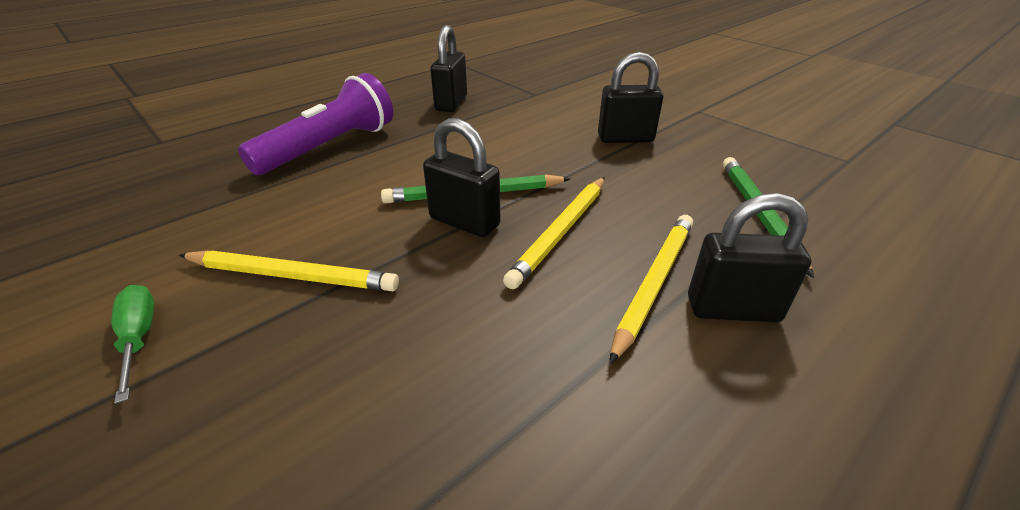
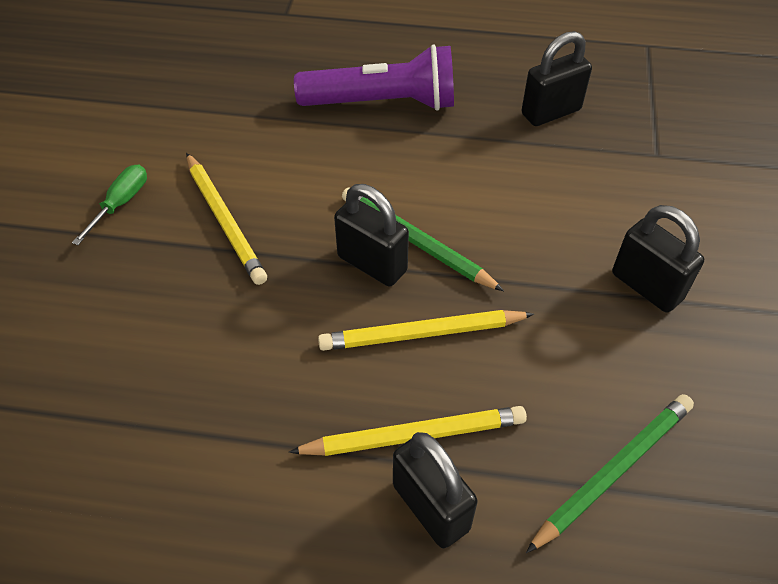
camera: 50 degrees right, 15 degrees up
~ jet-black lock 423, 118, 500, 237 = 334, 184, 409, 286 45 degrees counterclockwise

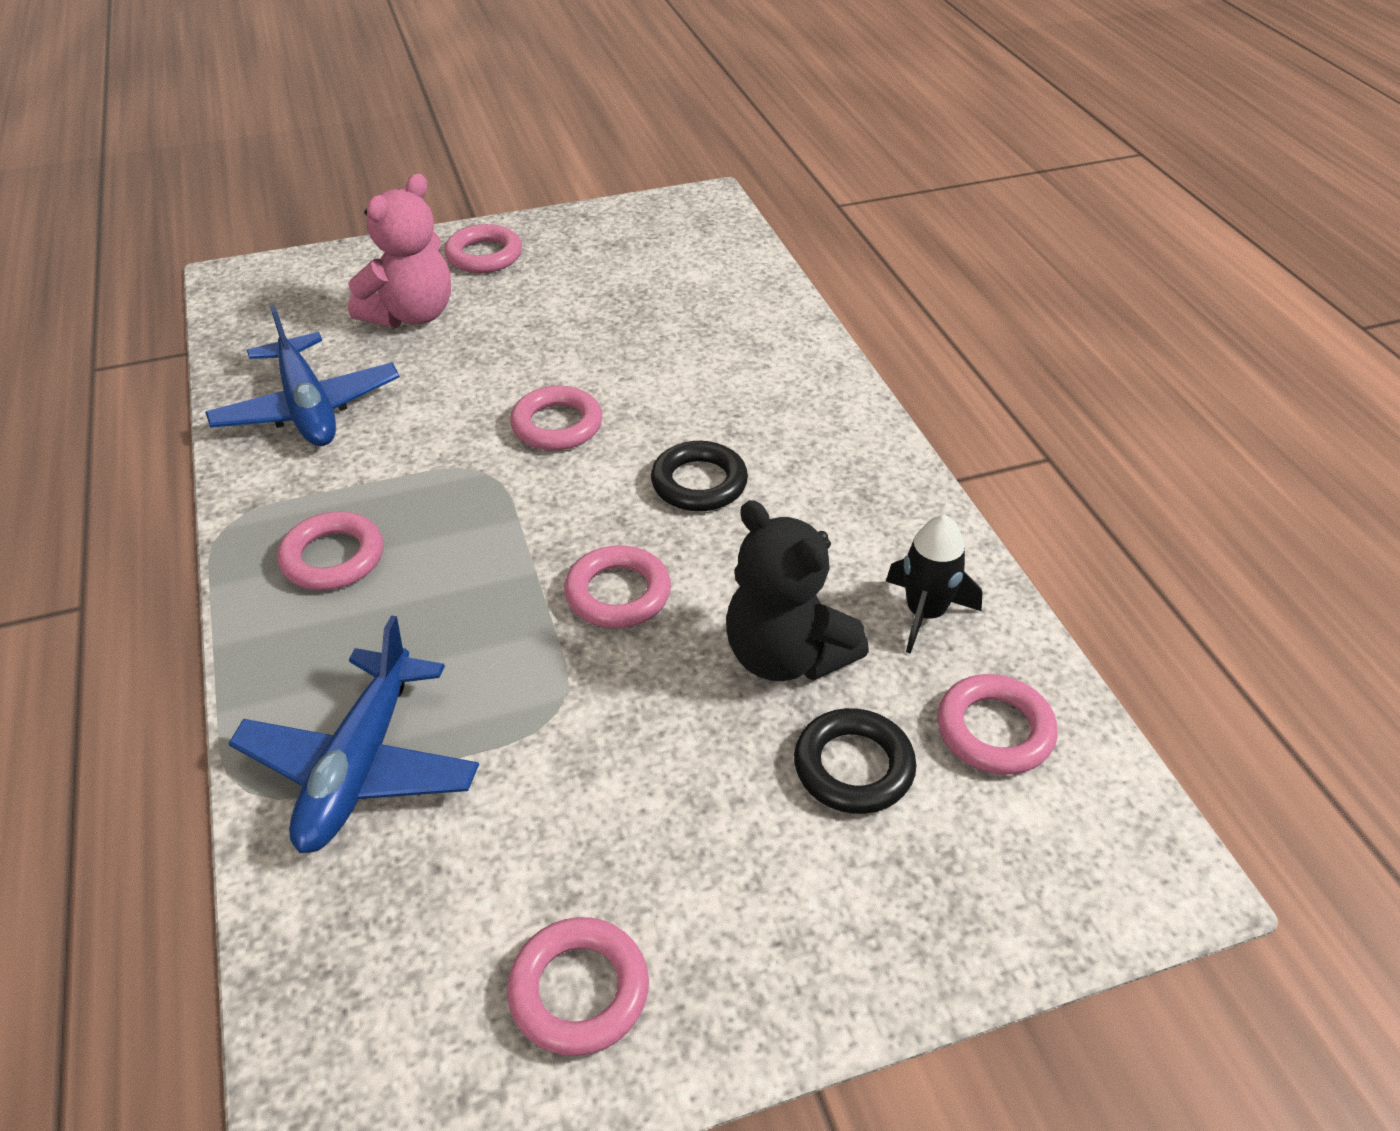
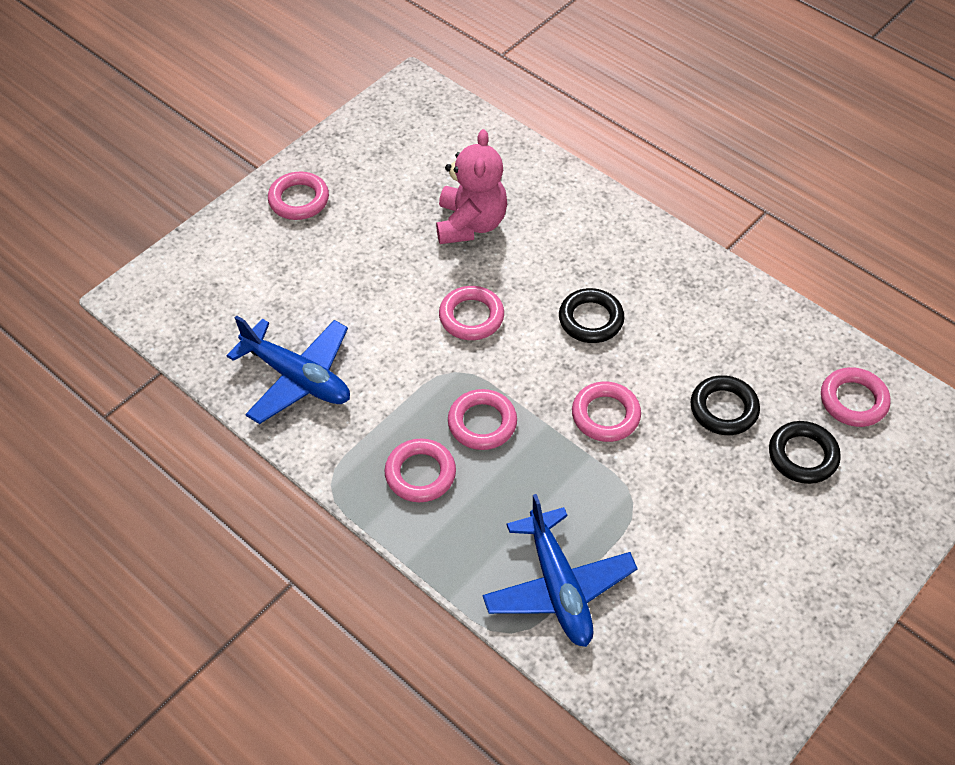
camera: 30 degrees left, 10 degrees up
~ rose-pink teddy 348, 174, 451, 328 to 436, 129, 507, 244
~ jet-black teddy 726, 500, 869, 681 to jet-black torus 690, 375, 760, 435
- jet-black spaceship 886, 515, 983, 654
~ rose-pink torus 507, 917, 649, 1056 to 448, 389, 517, 450

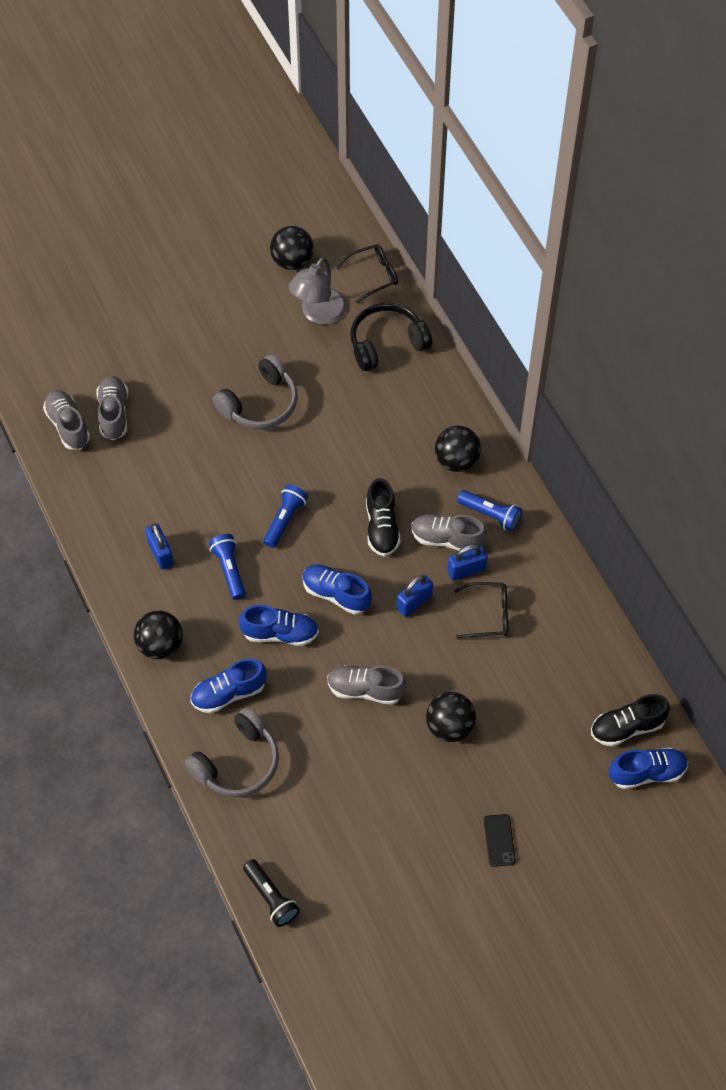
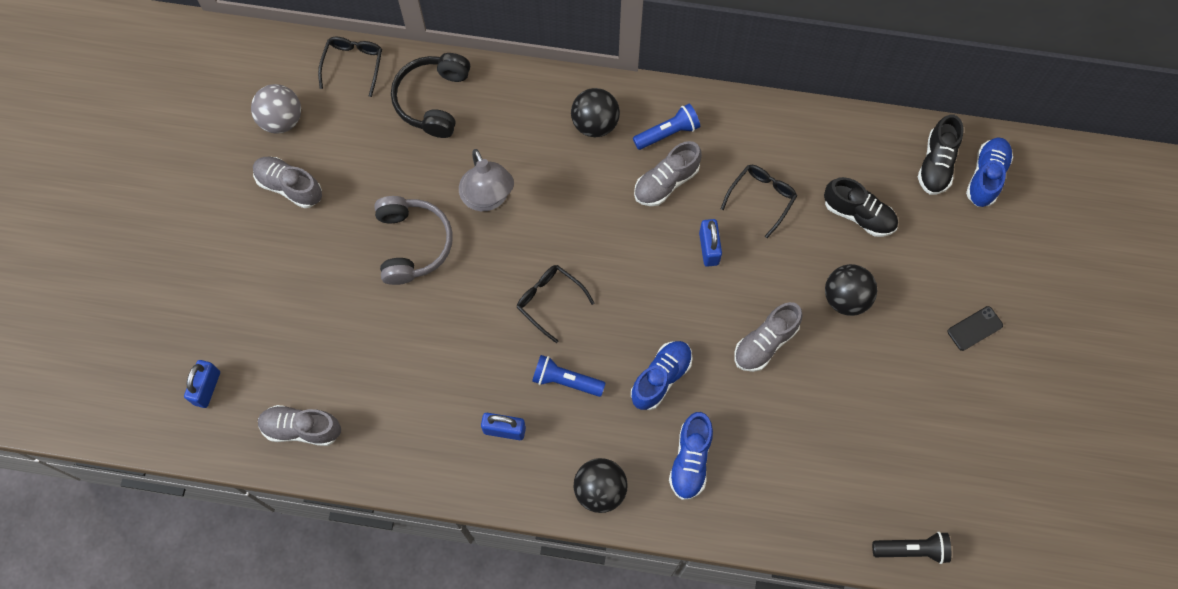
camera: 55 degrees left, 10 degrees up
~ jet-black ball 270, 226, 314, 270 to gray ball 251, 84, 301, 133
~ gray reading lamp 289, 257, 347, 325 to 459, 149, 514, 211
~ gray lace-up shoe 96, 376, 128, 440 to 253, 157, 322, 208
~ jet-black lace-up shoe 366, 478, 400, 557 to 824, 177, 898, 237
~ cobalt torch 263, 485, 308, 548 to jet-black glasses 517, 265, 595, 343
~ cobalt lock 447, 544, 488, 581 to 184, 360, 220, 408
- cobalt lace-up shoe 302, 565, 372, 615
- gray over-ear headphones 185, 707, 279, 798
~ jet-black phone 484, 814, 516, 867 = 948, 306, 1003, 351 60 degrees counterclockwise

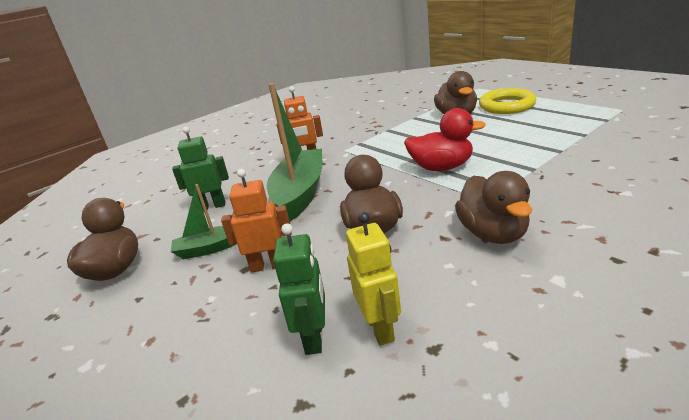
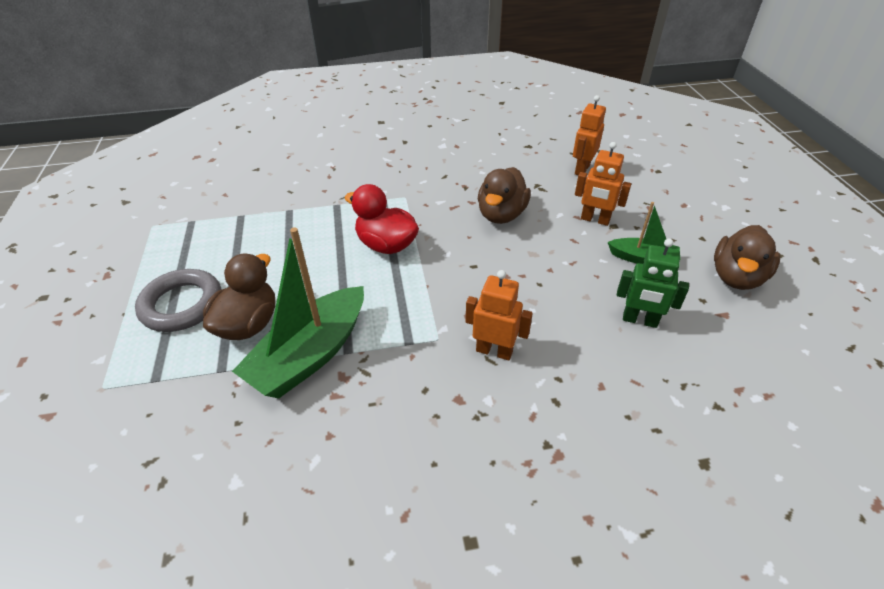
camera: 155 degrees left, 15 degrees up
~ emerald toy boat 267, 83, 322, 221 to 232, 227, 364, 399
~ golden torus 479, 88, 536, 114 to gray torus 135, 269, 221, 332
- dark brown toy duck 455, 171, 532, 244
- golden robot figure 346, 212, 401, 346
~ emerald robot figure 273, 223, 325, 355 to orange robot figure 573, 95, 606, 175

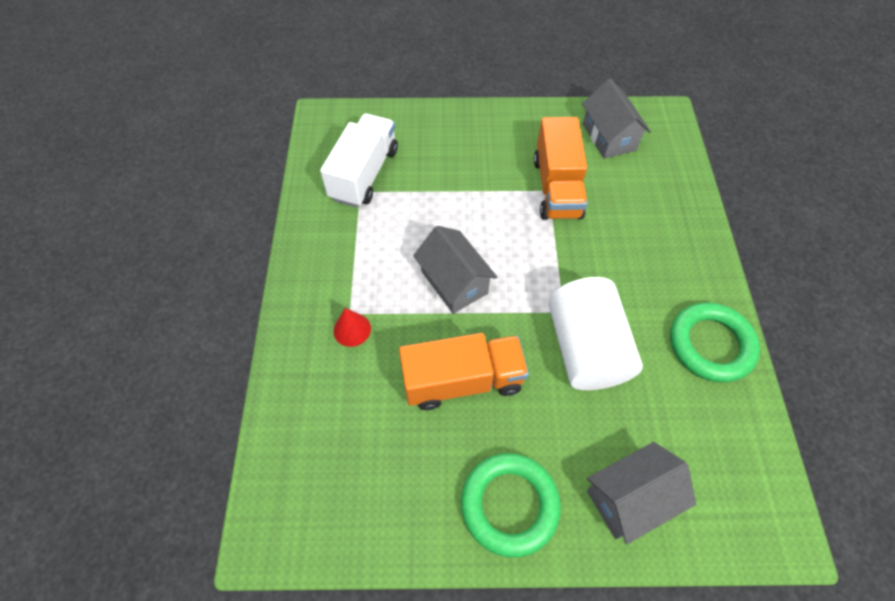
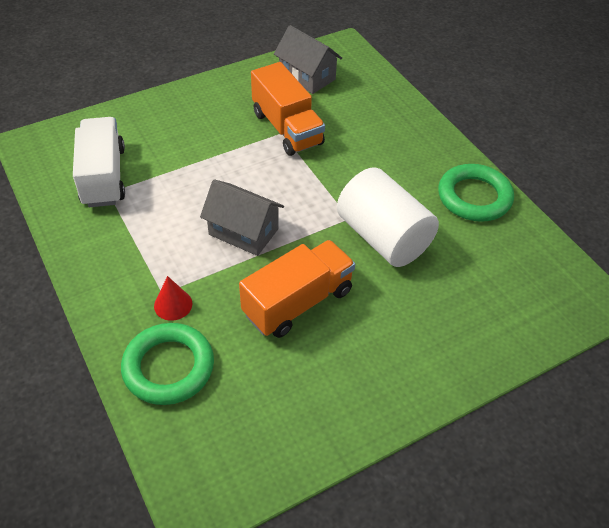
camera: 30 degrees left, 10 degrees down
- gray toy house 587, 442, 696, 544
~ emerald torus 461, 453, 561, 558 to 121, 323, 214, 405

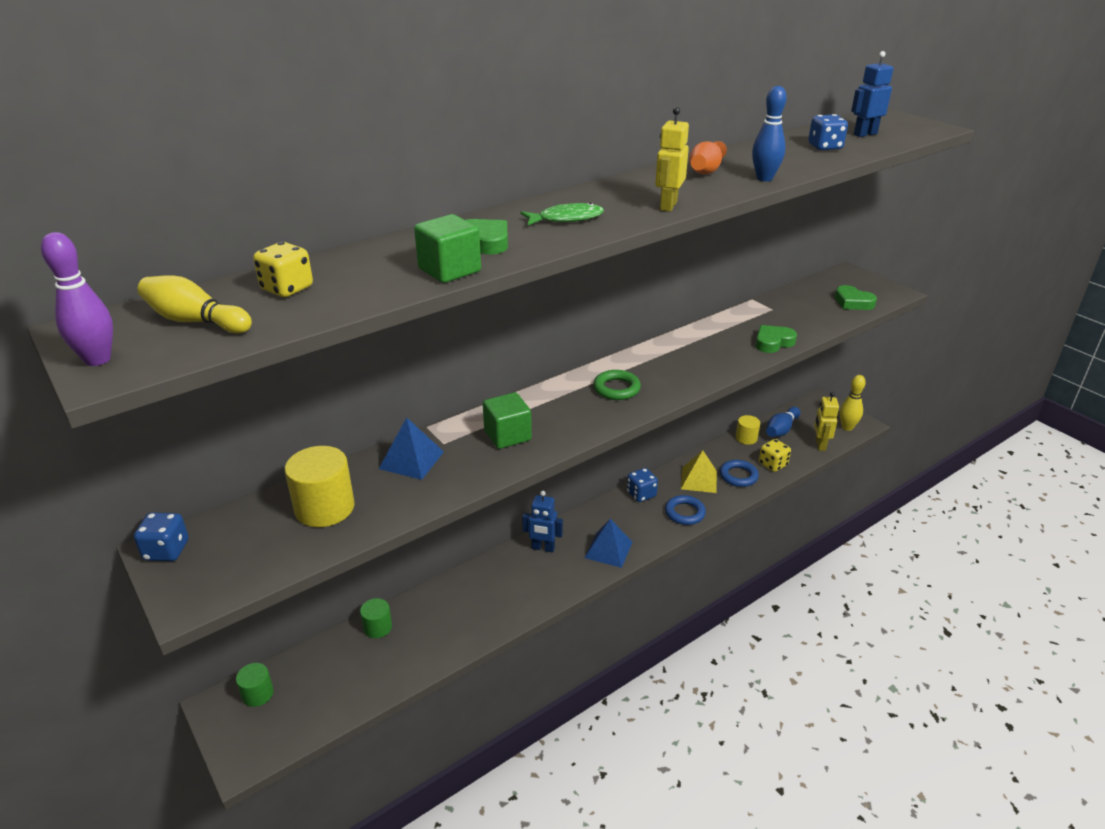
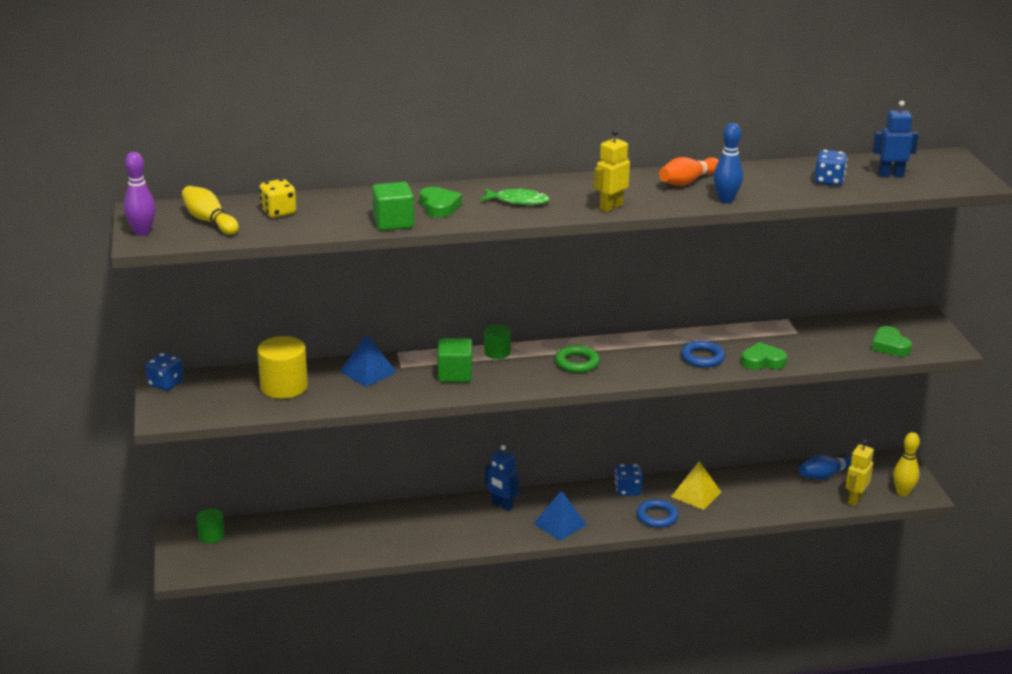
camera: 25 degrees right, 5 degrees down
- golden cylinder 736, 415, 760, 445
- golden dice 759, 439, 791, 472
~ cobalt torus 720, 460, 759, 487 to 681, 340, 725, 368
~ emerald cylinder 360, 598, 392, 638 to 484, 324, 511, 359

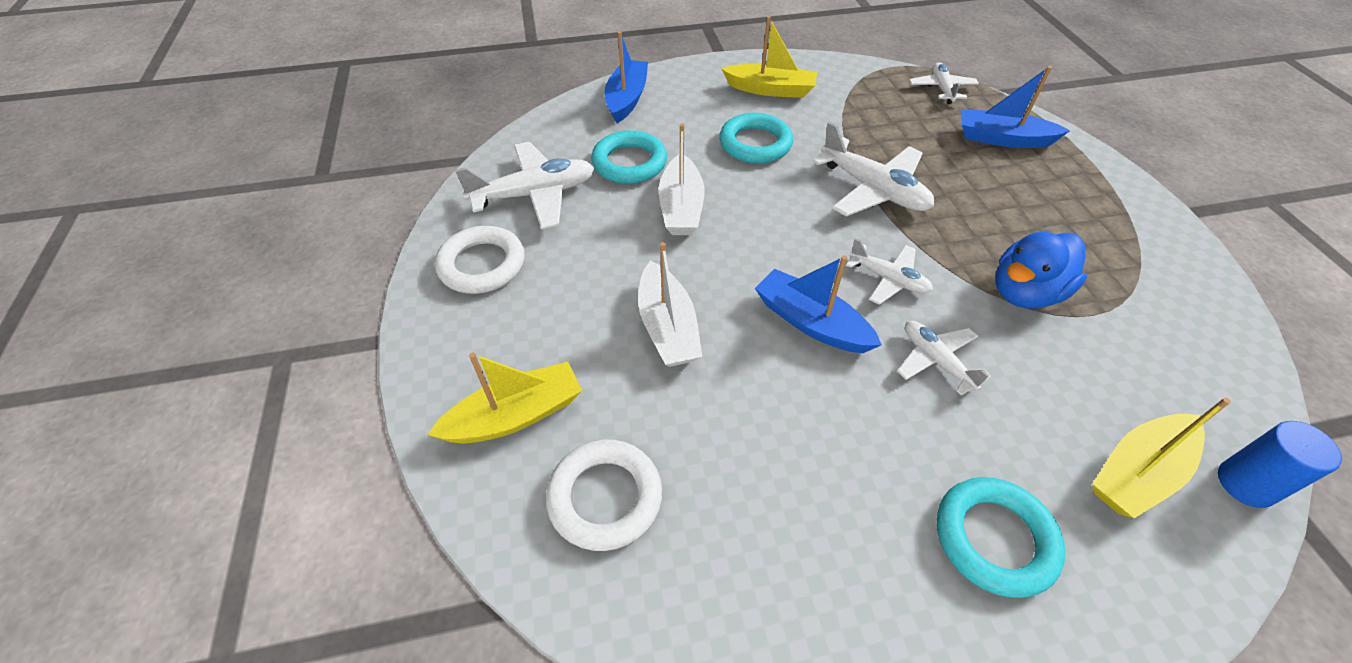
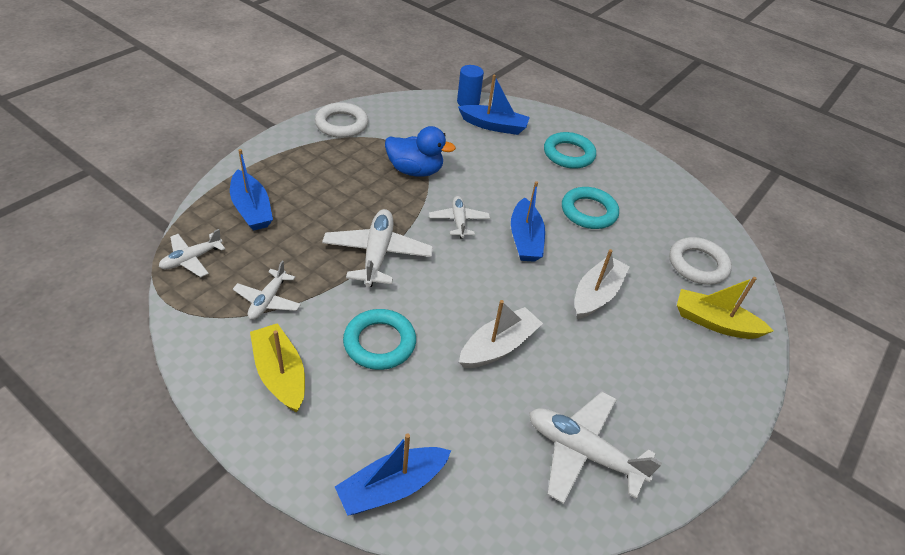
camera: 135 degrees left, 5 degrees down
~ teal torus 591, 130, 667, 184 to 562, 187, 619, 229
~ pure white torus 435, 226, 525, 294 to 315, 102, 368, 138
~ pure white plane 897, 321, 991, 396 to 233, 261, 301, 320
~ golden toy boat 1093, 398, 1231, 519 to cobalt toy boat 458, 75, 530, 135

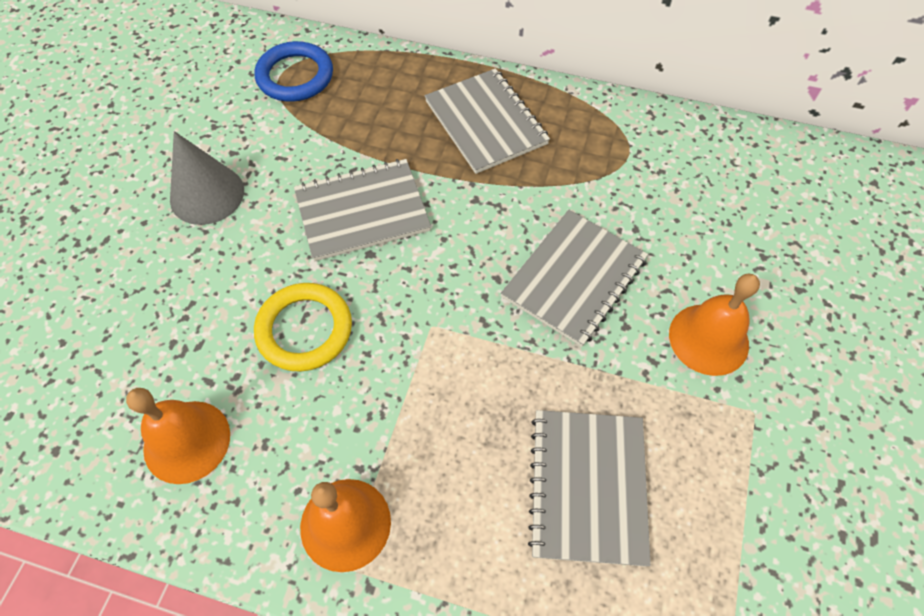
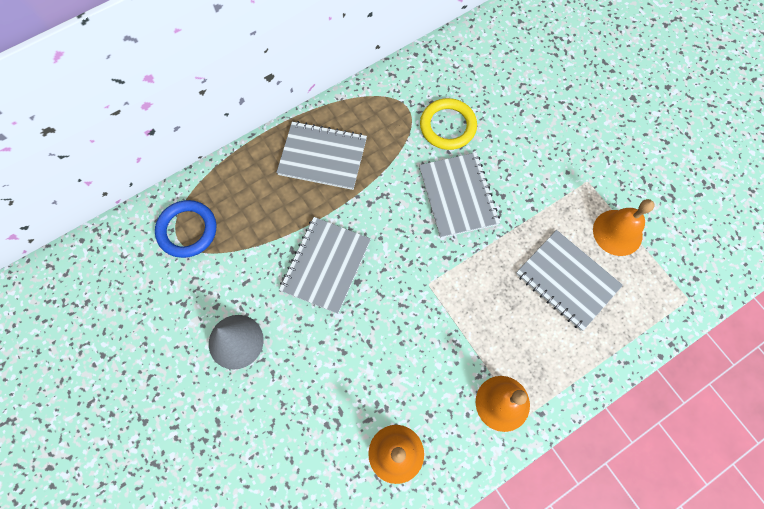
camera: 50 degrees left, 10 degrees up
~ orange bell 669, 274, 760, 376 to 593, 199, 655, 256
~ golden torus 254, 283, 352, 372 to 420, 98, 477, 150

